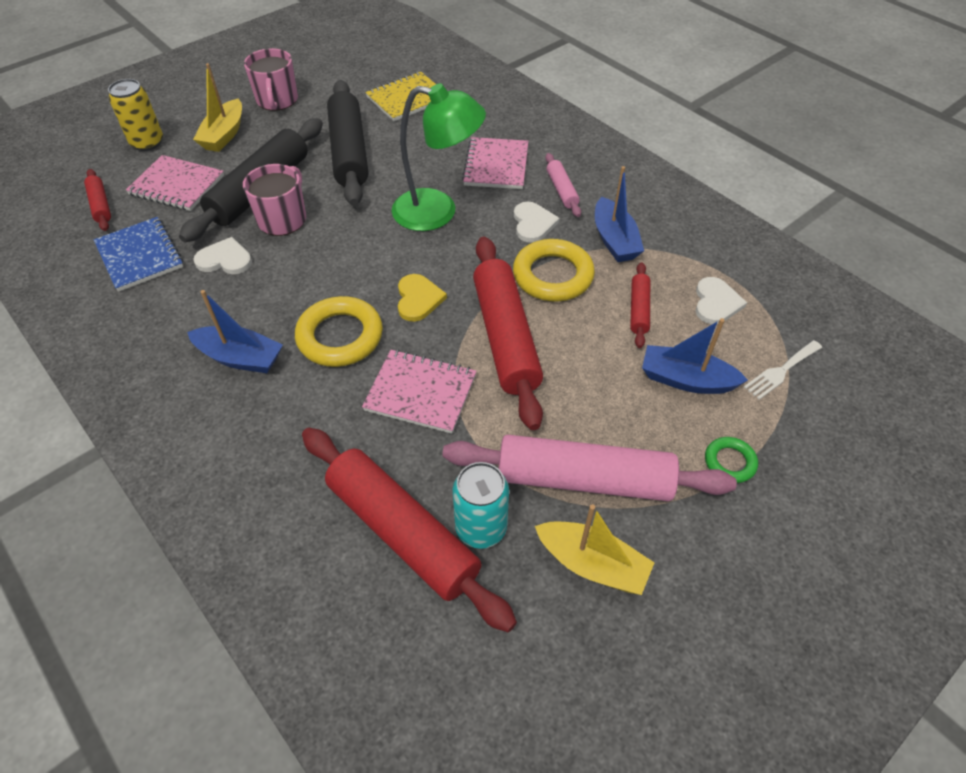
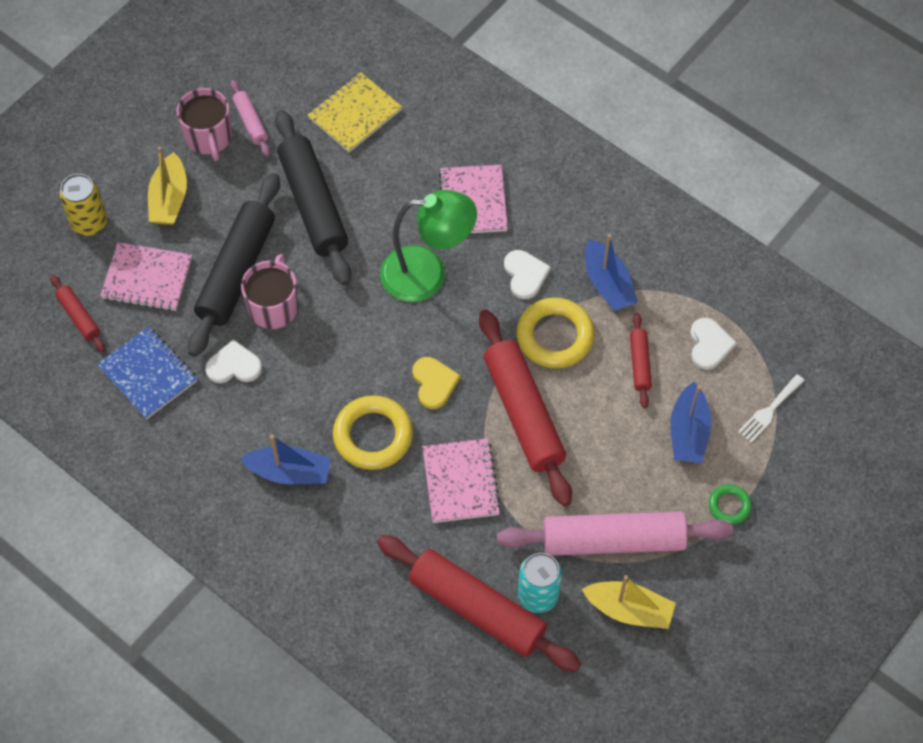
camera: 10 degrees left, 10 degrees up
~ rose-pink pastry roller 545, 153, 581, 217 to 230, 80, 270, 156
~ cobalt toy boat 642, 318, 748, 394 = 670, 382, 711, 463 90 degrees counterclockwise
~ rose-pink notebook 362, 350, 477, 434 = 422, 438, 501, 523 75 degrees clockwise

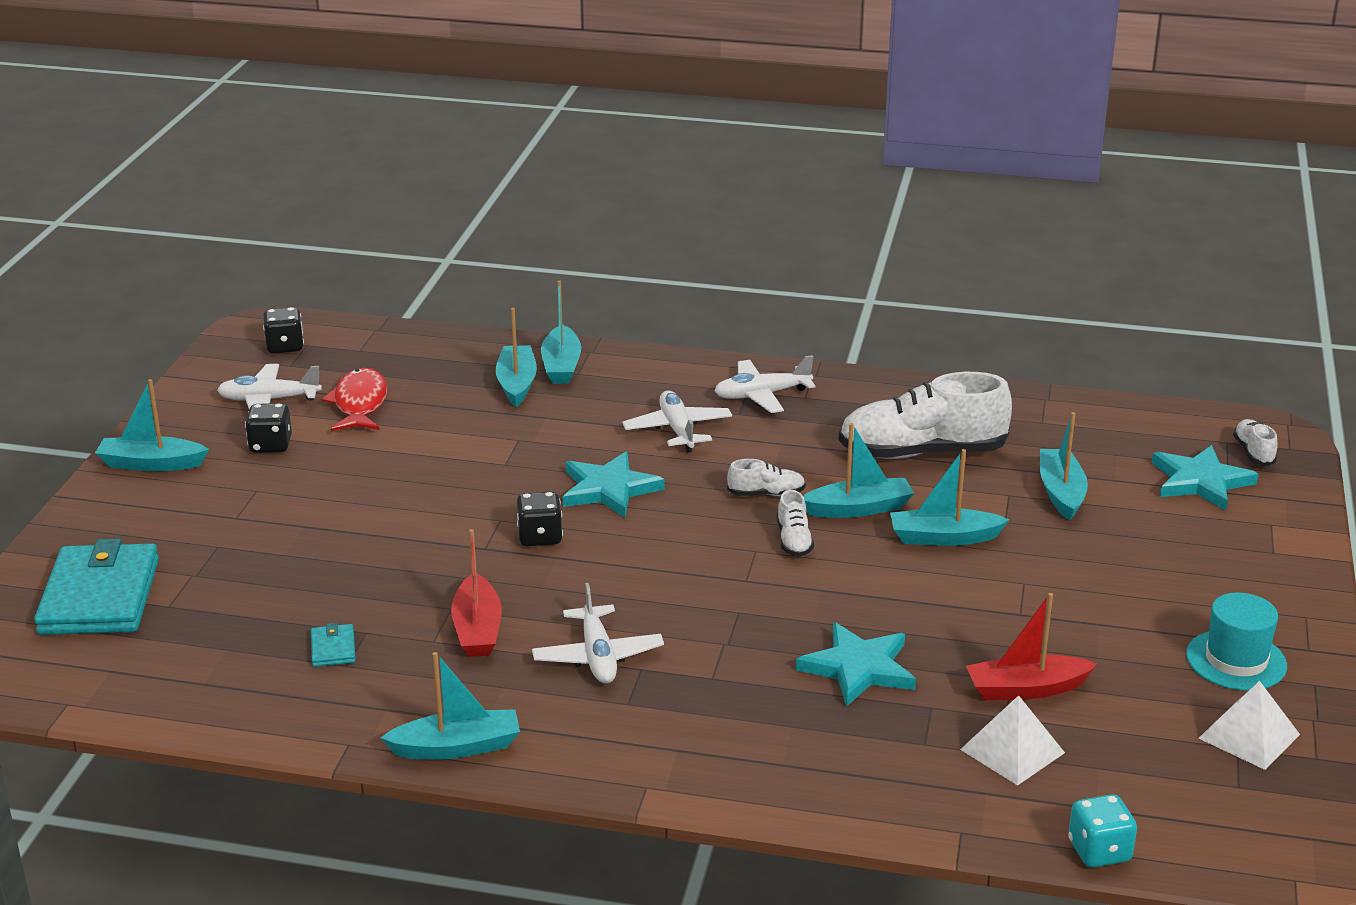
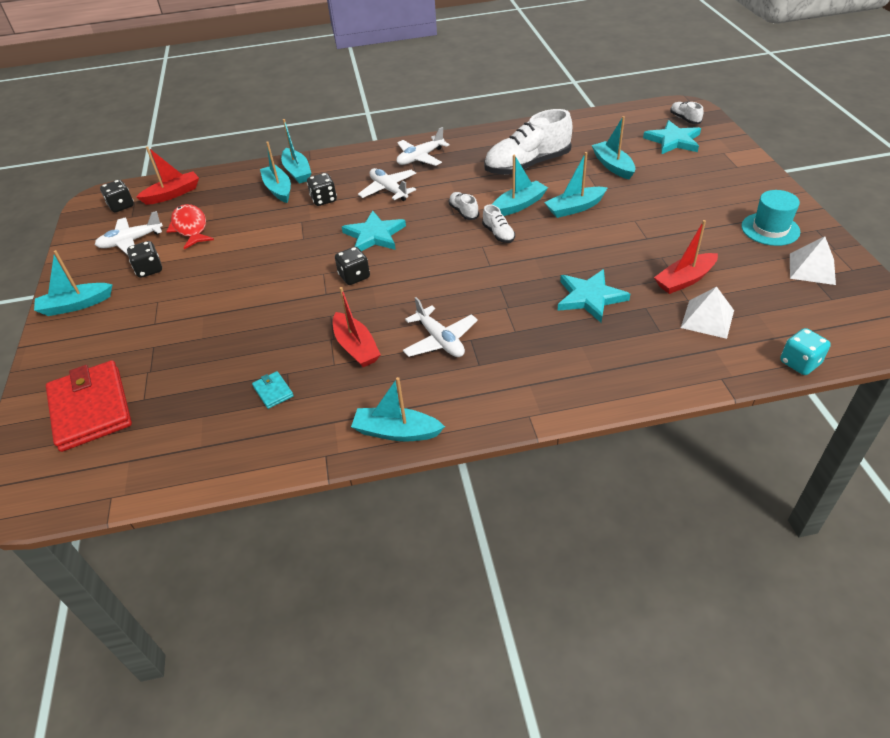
camera: 20 degrees left, 15 degrees up
~ pure white lace-up shoe 727, 459, 806, 496 = 449, 192, 479, 220 90 degrees counterclockwise
~ teal card wallet 34, 539, 159, 635 to red card wallet 46, 360, 132, 452
~ teal toy boat 380, 652, 520, 760 = 351, 377, 445, 441 135 degrees counterclockwise
+ red toy boat 136, 146, 199, 205
+ jet-black dice 307, 173, 337, 206

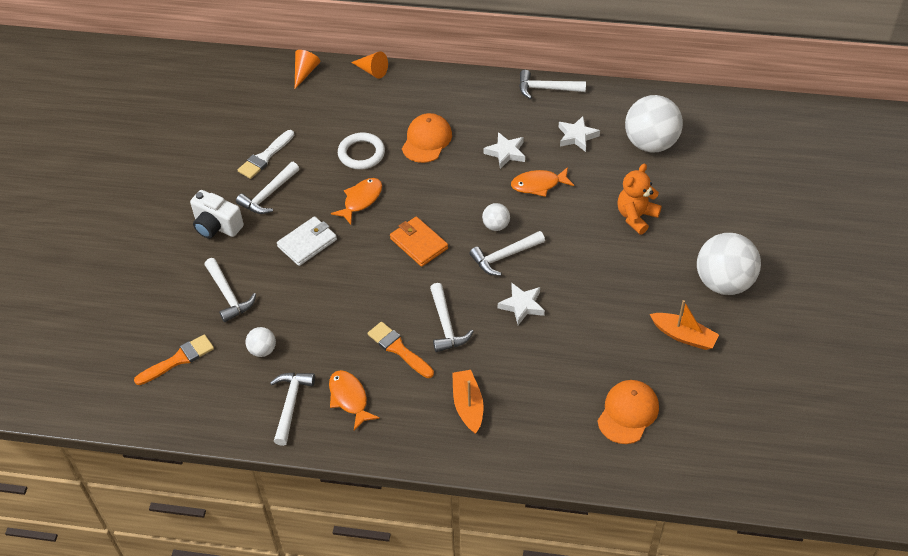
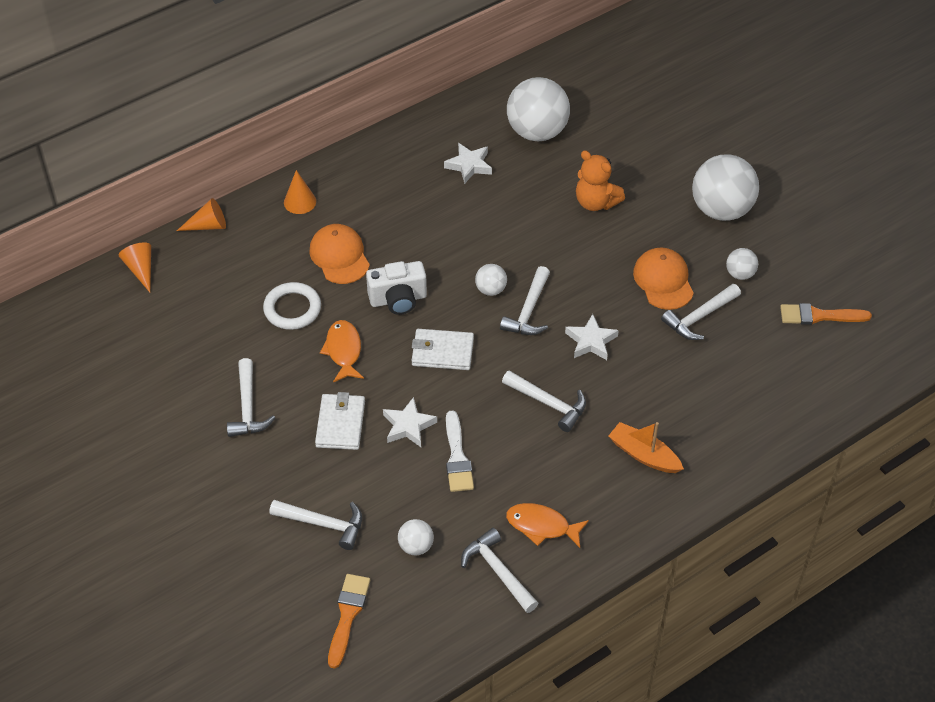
camera: 45 degrees left, 0 degrees up
~ pure white hammer 519, 70, 586, 99 to 661, 284, 741, 340
~ pure white paint brush 238, 130, 294, 179 to 446, 411, 474, 492
~ pure white star shape 484, 132, 525, 169 to 383, 397, 437, 447
~ orange teddy 617, 164, 662, 235 = 576, 150, 625, 211 45 degrees counterclockwise
- orange toy fish 511, 167, 574, 197
~ pure white photo camera 190, 190, 244, 239 to 366, 261, 427, 315
~ orange card wallet 390, 217, 448, 267 to pure white card wallet 412, 329, 474, 370
~ orange toy boat 650, 300, 719, 350 to pure white ball 726, 248, 758, 280
~ orange paint brush 367, 322, 434, 378 to 780, 303, 872, 325
~ orange cap 597, 380, 659, 444 to 633, 247, 694, 310
+ orange cone shape 284, 170, 316, 214

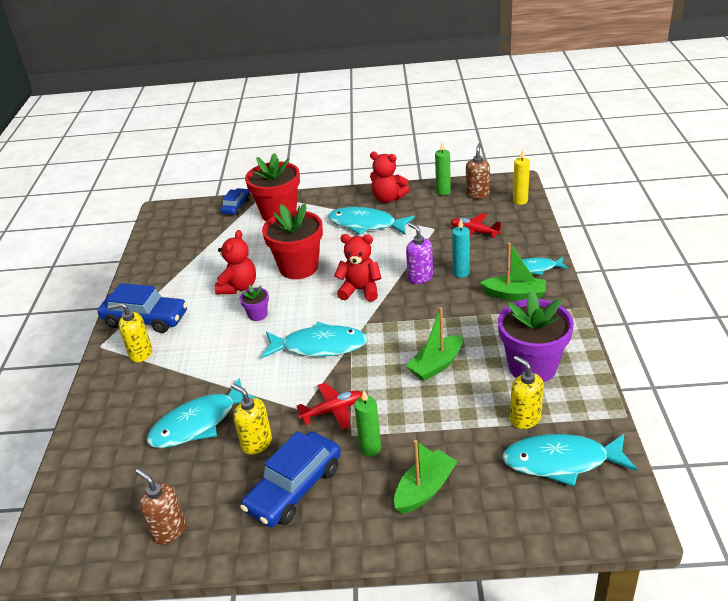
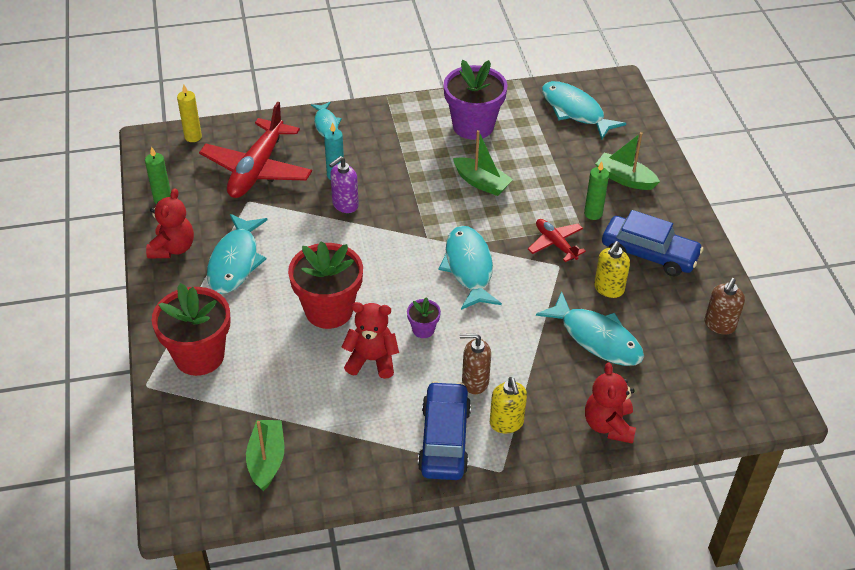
camera: 105 degrees left, 10 degrees up
~ dark brown soap dispenser 466, 143, 490, 199 to 460, 333, 491, 394
- cobalt toy car 221, 188, 250, 215
~ red plane 451, 213, 503, 238 = 199, 101, 312, 198 x1.93
~ red teddy 334, 234, 381, 302 to 585, 363, 636, 444
~ emerald toy boat 480, 243, 546, 301 to 246, 420, 284, 491
- golden soap dispenser 510, 356, 544, 429
~ teal toy fish 502, 433, 637, 486 = 542, 81, 626, 140 150 degrees clockwise

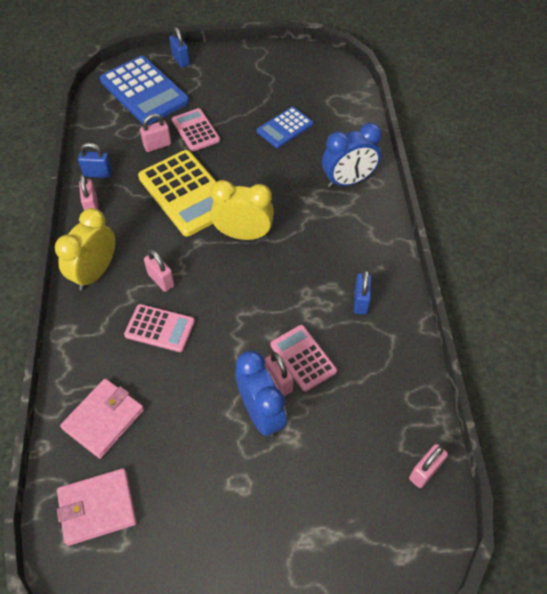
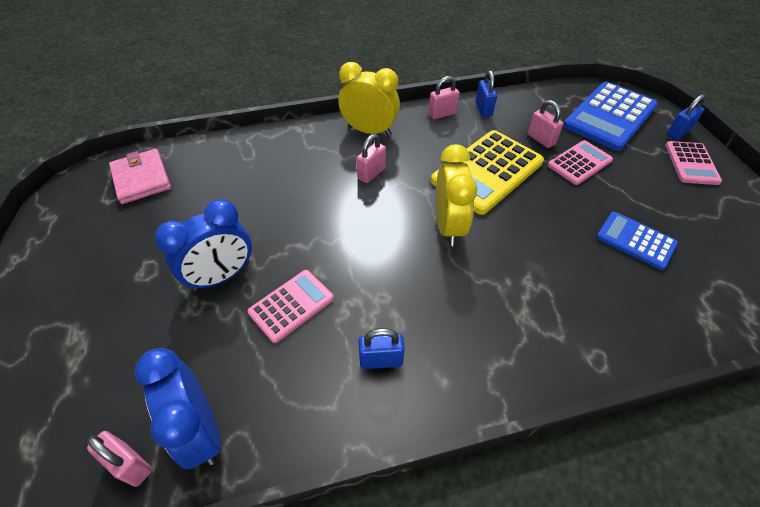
camera: 80 degrees right, 5 degrees down
~ cobalt bedside clock 322, 123, 382, 188 to 134, 348, 221, 469
~ rose-pink adding machine 124, 304, 195, 352 to 665, 141, 722, 185
- rose-pink lock 265, 352, 294, 396
- rose-pink card wallet 60, 379, 144, 459

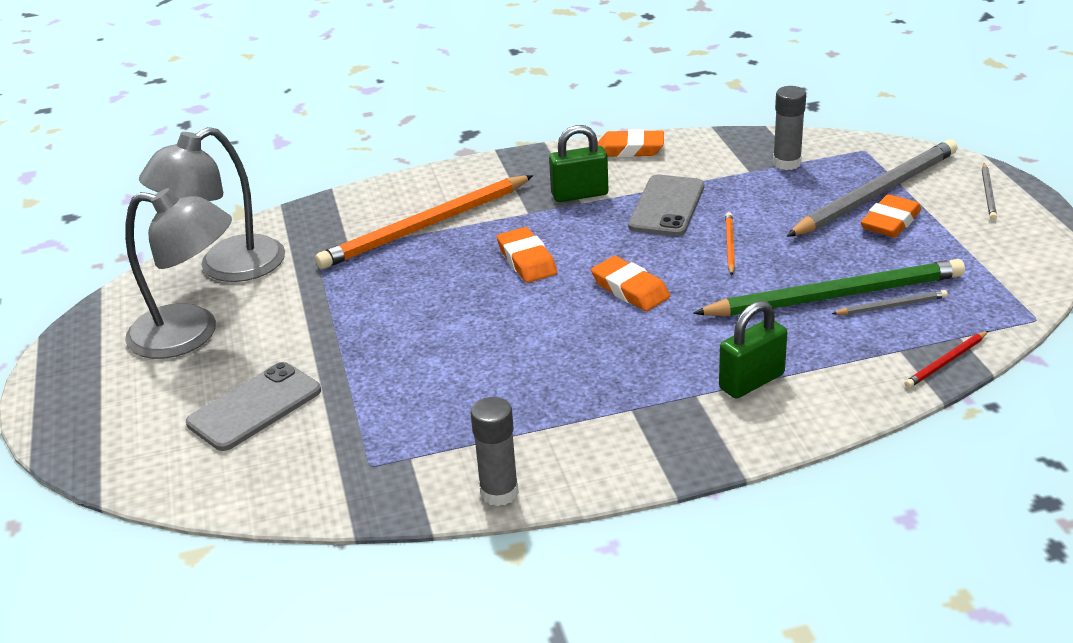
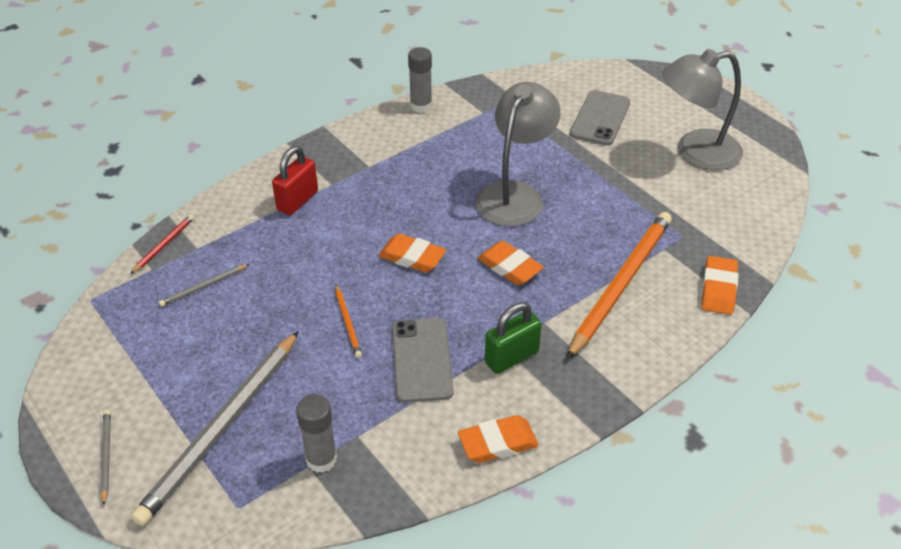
camera: 155 degrees right, 10 degrees up
~ gray reading lamp 139, 127, 285, 282 to 475, 82, 561, 226
~ orange pencil eraser 861, 194, 922, 238 to 702, 256, 739, 315
- emerald lead pencil 693, 259, 965, 316
~ emerald lock 719, 301, 787, 399 to red lock 272, 146, 318, 215

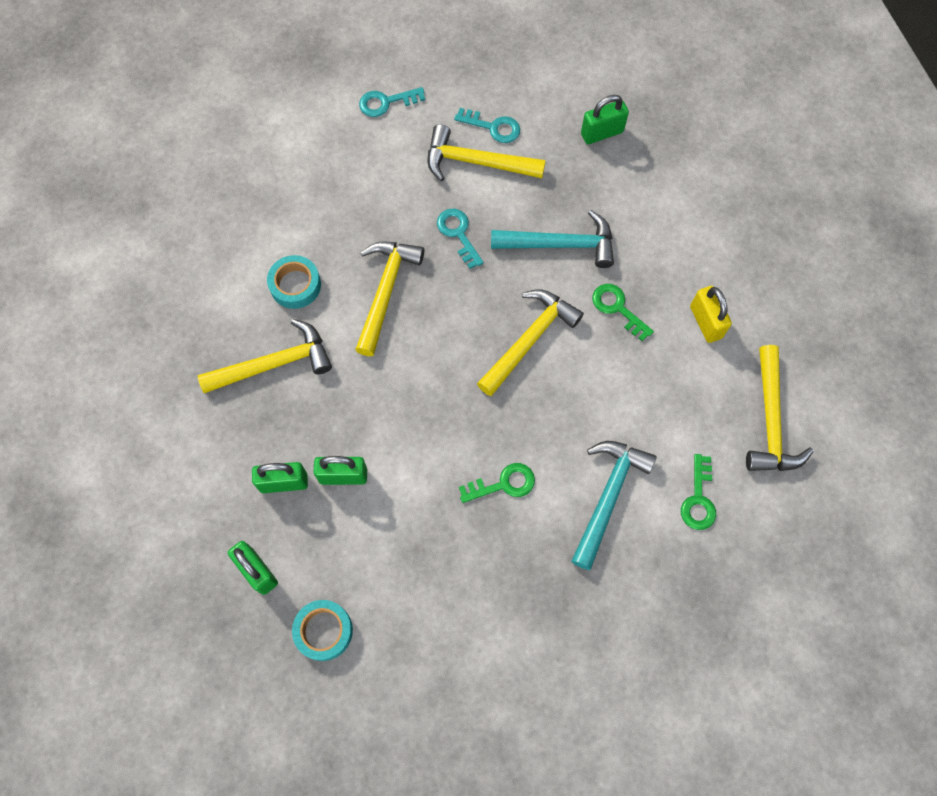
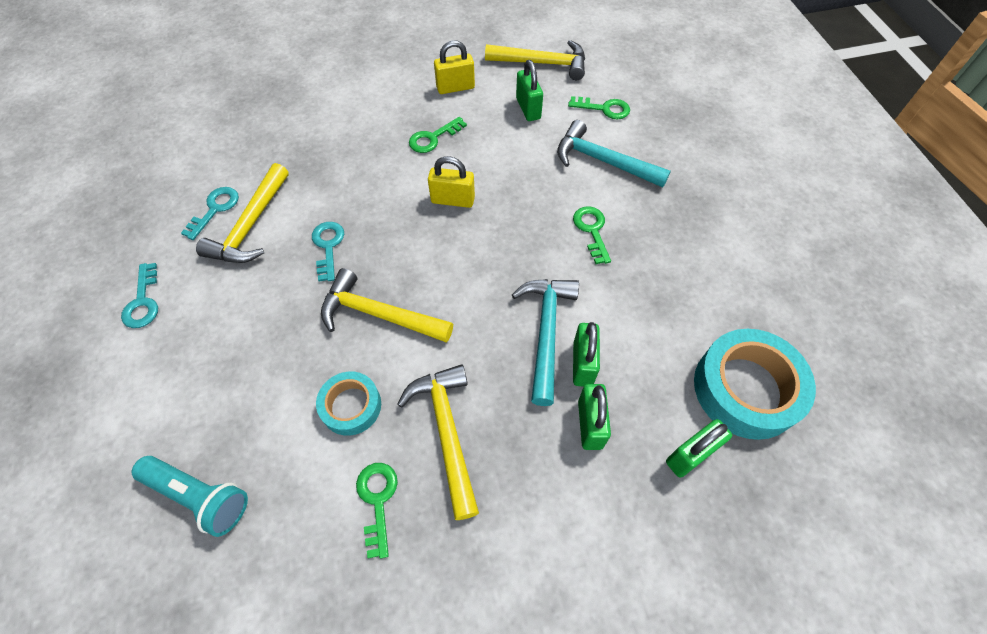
camera: 85 degrees left, 10 degrees down
~ emerald lock 581, 95, 629, 144 to 516, 60, 543, 121
~ teal latchkey 437, 209, 484, 269 = 312, 222, 344, 281 105 degrees clockwise
~ teal hammer 491, 210, 614, 268 to 512, 279, 579, 406
~ golden hammer 477, 290, 584, 396 to golden lock 428, 156, 475, 208
~ teal sticky tape 292, 600, 353, 661 = 694, 329, 816, 440 x1.75
+ teal torch 132, 456, 248, 537
+ emerald latchkey 356, 463, 398, 559

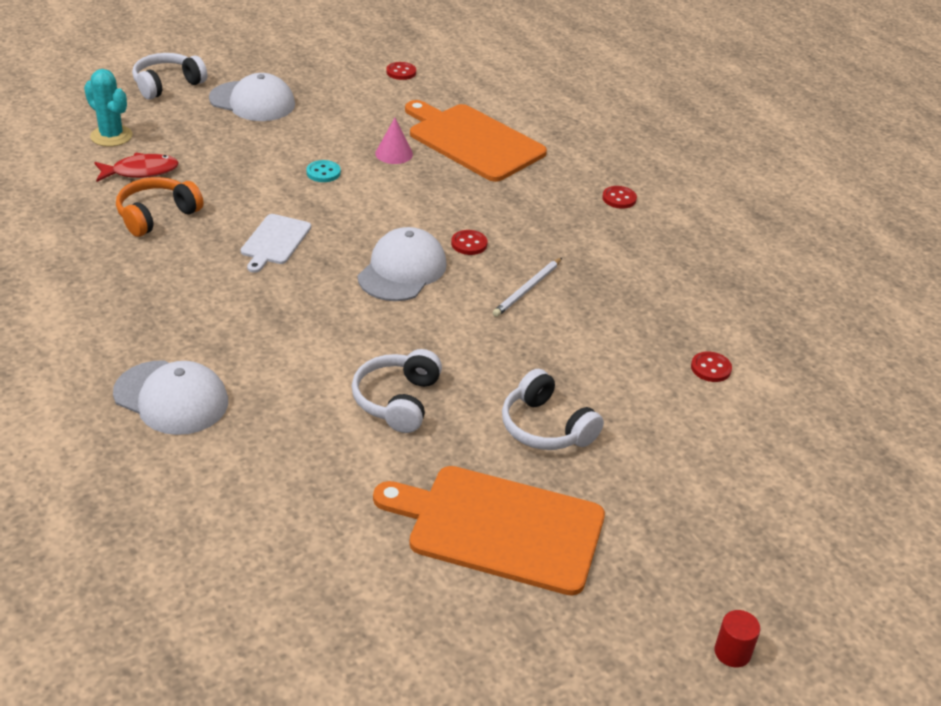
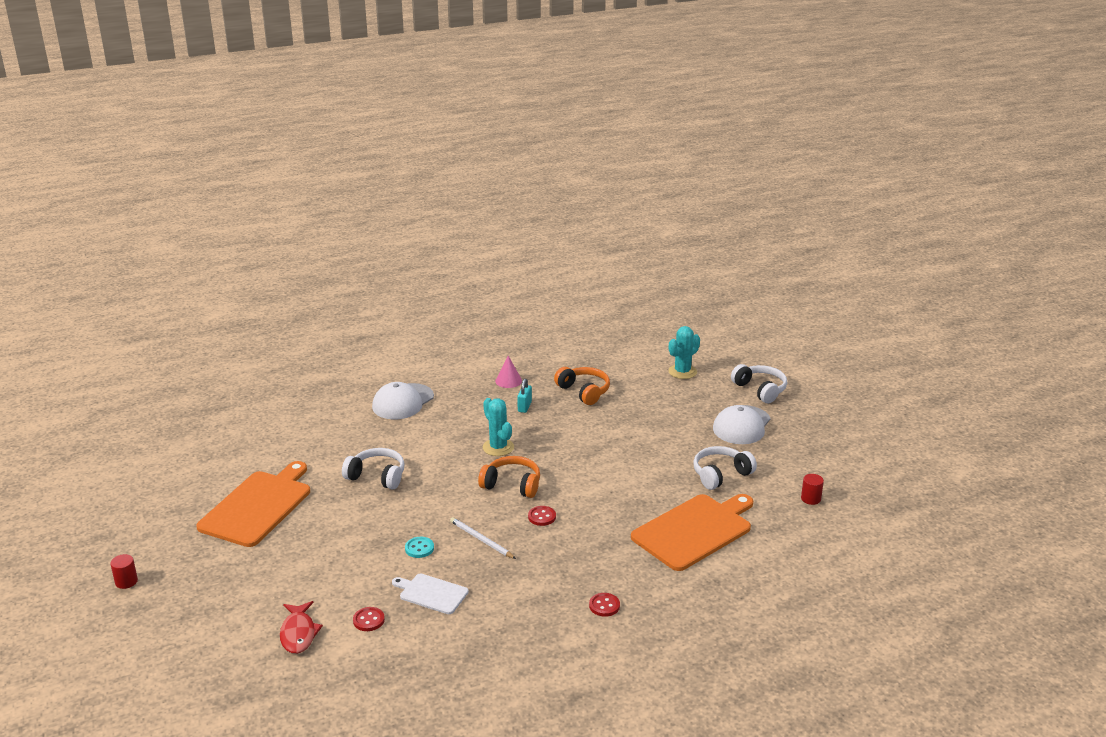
camera: 100 degrees right, 10 degrees down
~ red button 386, 62, 416, 80 to red cylinder 801, 474, 824, 505
~ rose-pink cone shape 375, 118, 413, 164 to 495, 356, 522, 388
~ red toy fish 94, 153, 179, 182 to 280, 601, 323, 654
~ teal button 306, 160, 341, 182 to 405, 537, 434, 558
~ pure white cutting board 241, 214, 311, 273 to 392, 574, 469, 614
~ pure white cap 357, 227, 447, 301 to orange over-ear headphones 478, 456, 540, 498
~ pure white over-ear headphones 502, 369, 604, 450 to 694, 446, 757, 490
+ teal lock 517, 379, 532, 413
+ teal cactus 483, 398, 514, 456

